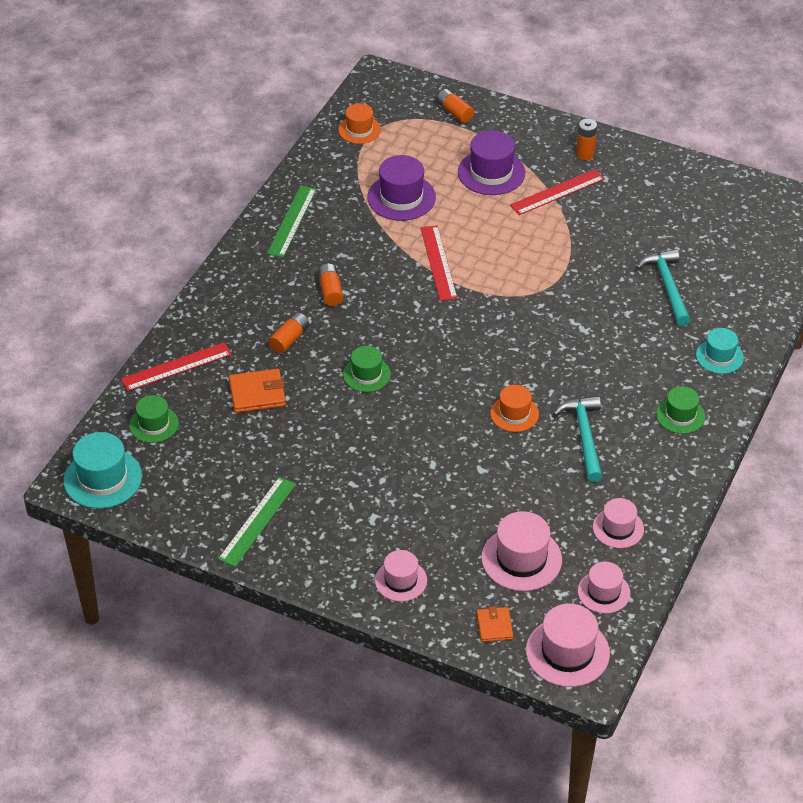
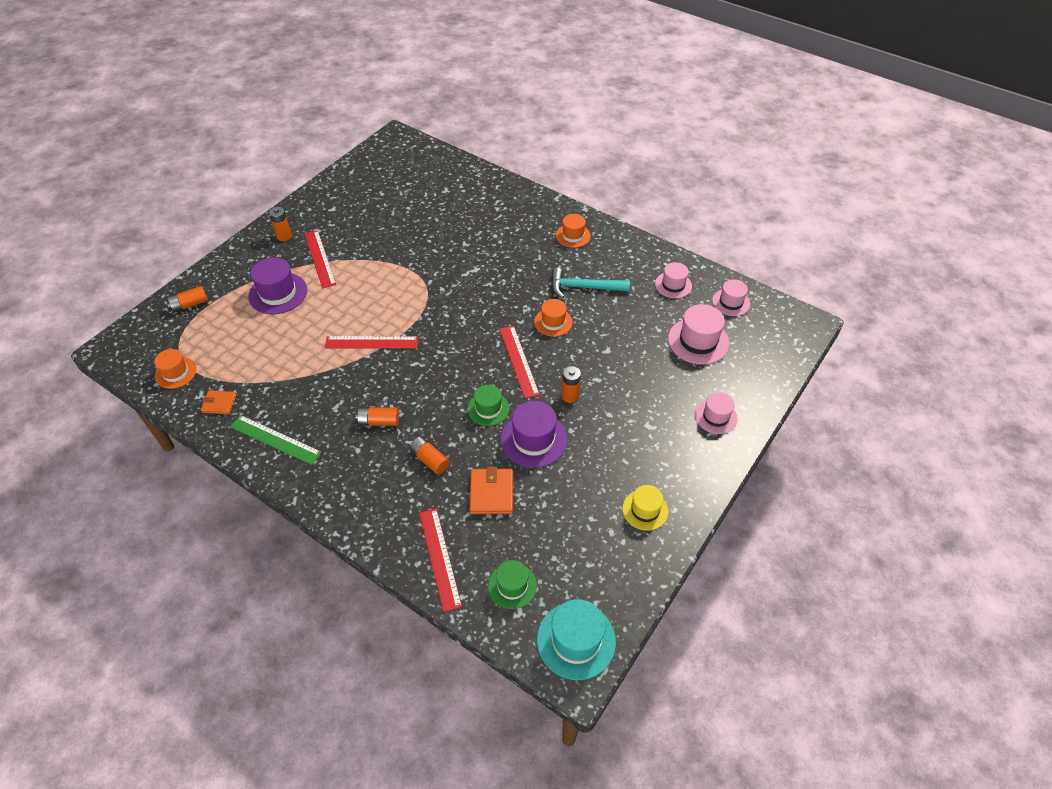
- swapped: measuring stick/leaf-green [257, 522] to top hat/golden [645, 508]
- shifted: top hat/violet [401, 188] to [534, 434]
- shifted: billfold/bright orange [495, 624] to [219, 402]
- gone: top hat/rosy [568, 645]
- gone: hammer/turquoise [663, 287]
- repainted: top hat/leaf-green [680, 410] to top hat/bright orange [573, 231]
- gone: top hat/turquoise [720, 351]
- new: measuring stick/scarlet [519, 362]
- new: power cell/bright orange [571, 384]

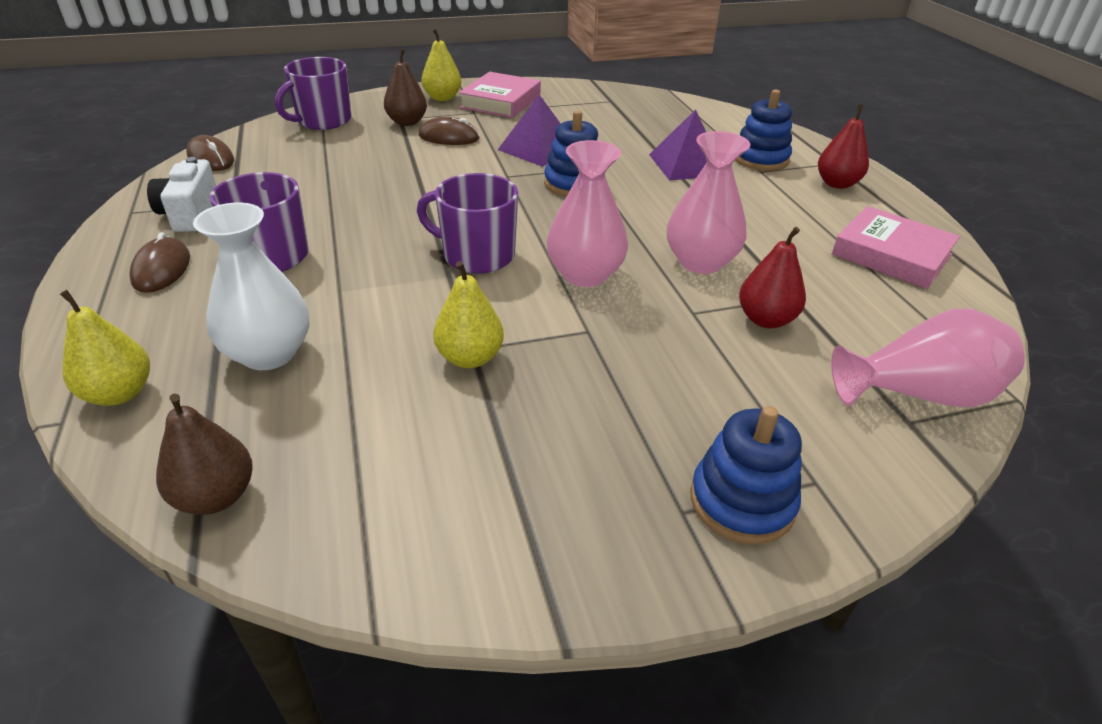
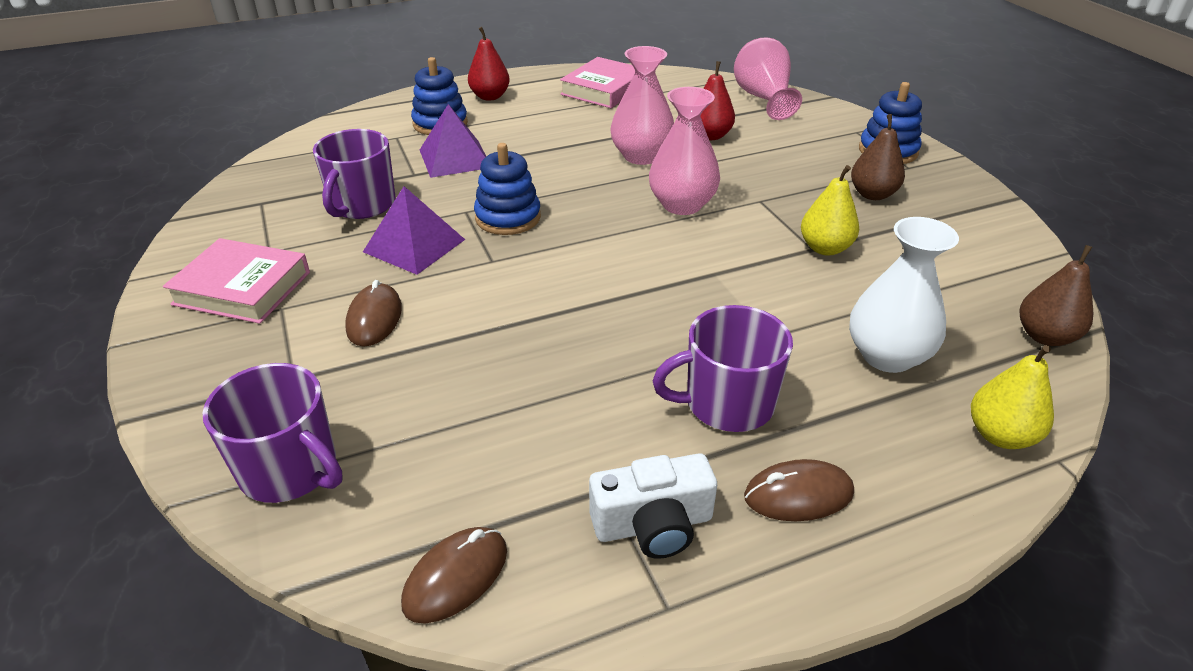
- shifted: pear/brown [405, 87] to [878, 157]
- shifted: mug/violet [467, 223] to [354, 174]
- gone: pear/golden [441, 65]

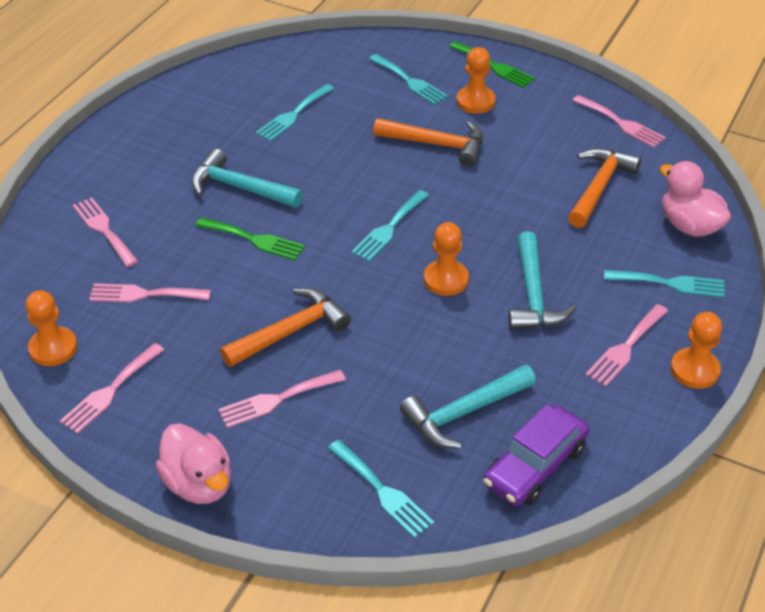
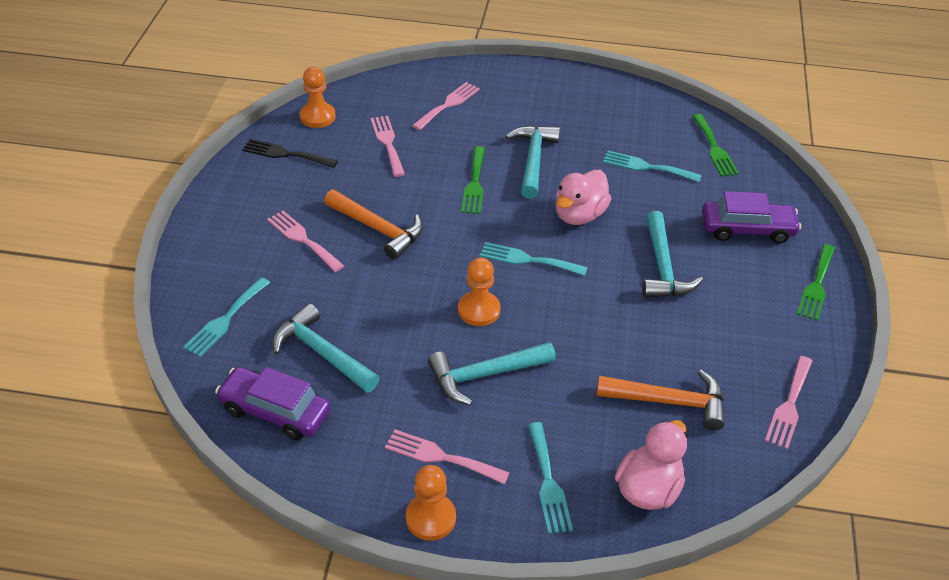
- repainted: dinner fork/rosy [112, 388] to dinner fork/ebony [290, 153]
- shifted: duck/rosy [193, 463] to [583, 197]
- swapped: dinner fork/turquoise [408, 79] to toy car/violet [751, 217]
- repainted: hammer/bright orange [428, 142] to hammer/turquoise [672, 254]
- gone: game pawn/bright orange [476, 80]
- new: dinner fork/leaf-green [716, 145]

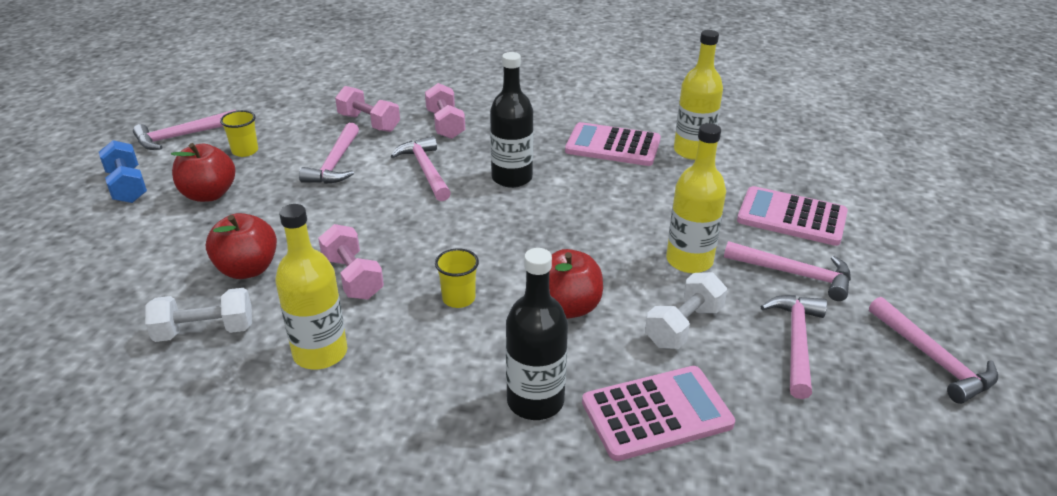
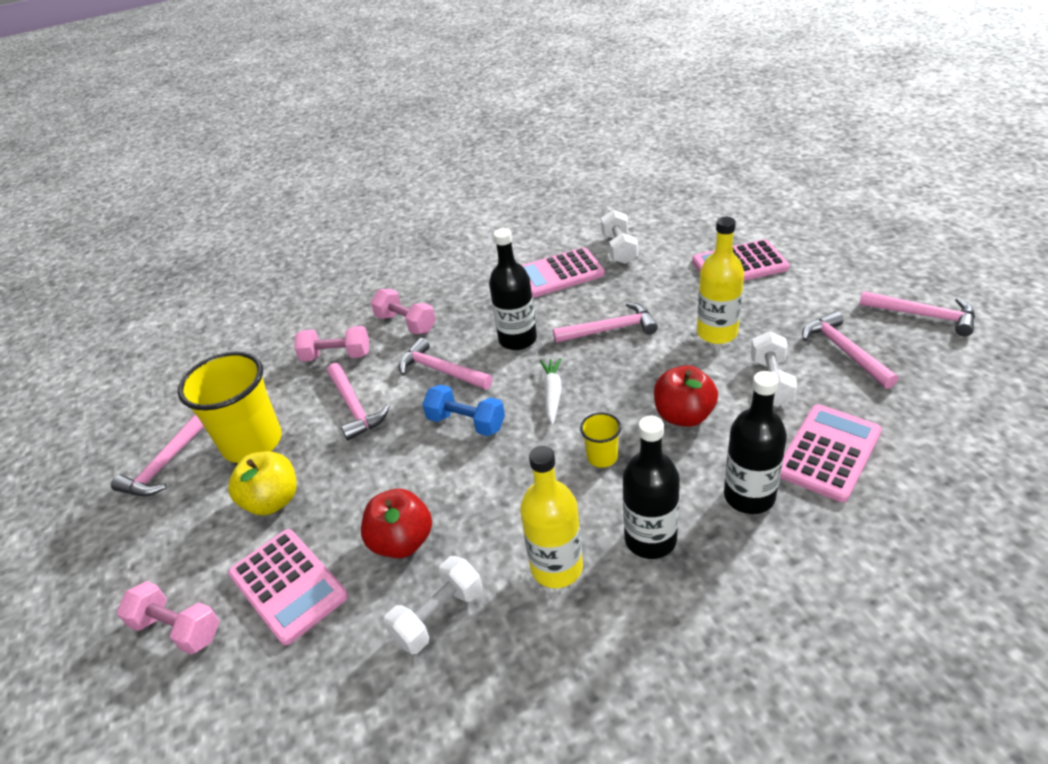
- shifted: free weight/cobalt [123, 171] to [463, 410]
- repainted: toy apple/scarlet [203, 172] to toy apple/golden [262, 483]
- scaled: tumbler/golden [239, 133] = [229, 407] x2.16
- shifted: free weight/rosy [351, 262] to [168, 618]
- swapped: bottle/golden [698, 95] to free weight/snow-white [619, 237]
- shifted: hammer/rosy [787, 271] to [605, 322]
- new: pocket calculator/rosy [288, 587]
- new: root vegetable/snow-white [551, 391]
- new: bottle/ebony [651, 487]

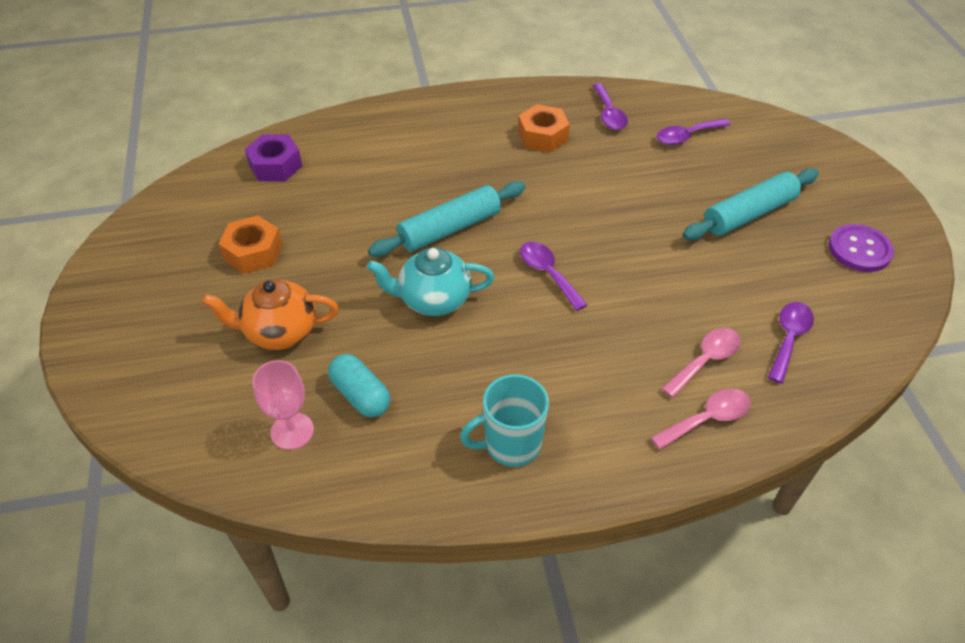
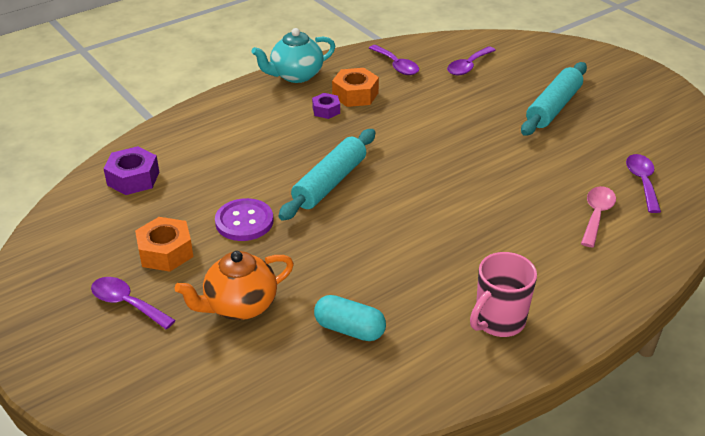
- gone: wine glass/rosy [283, 405]
- shifted: teapot/turquoise [430, 281] to [293, 55]
- repainted: mug/turquoise [504, 420] to mug/rosy [503, 294]
- shifted: tablespoon/violet [553, 276] to [133, 303]
- gone: tablespoon/rosy [700, 419]
- shifted: button/violet [861, 248] to [244, 219]
- new: hex nut/violet [326, 106]

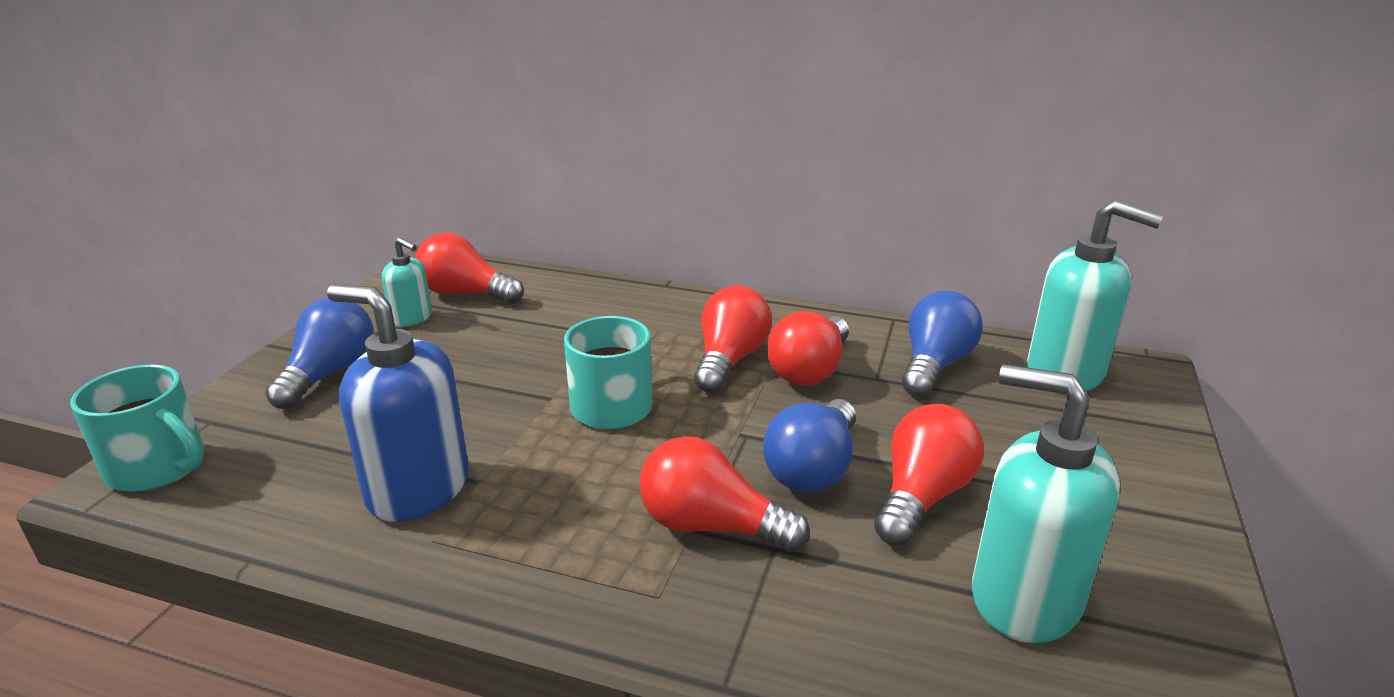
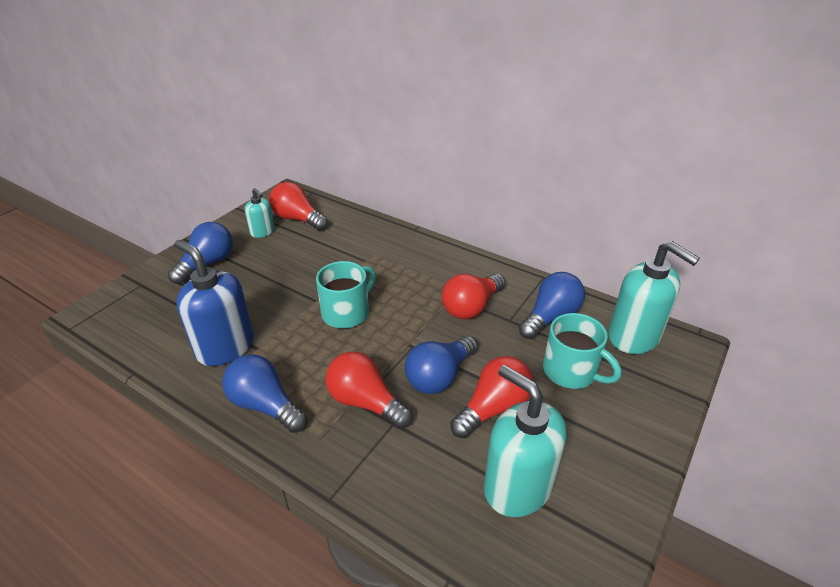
- shifted: mug/turquoise [137, 428] to [582, 351]
- gone: bulb/scarlet [733, 339]
- new: bulb/cobalt [264, 393]

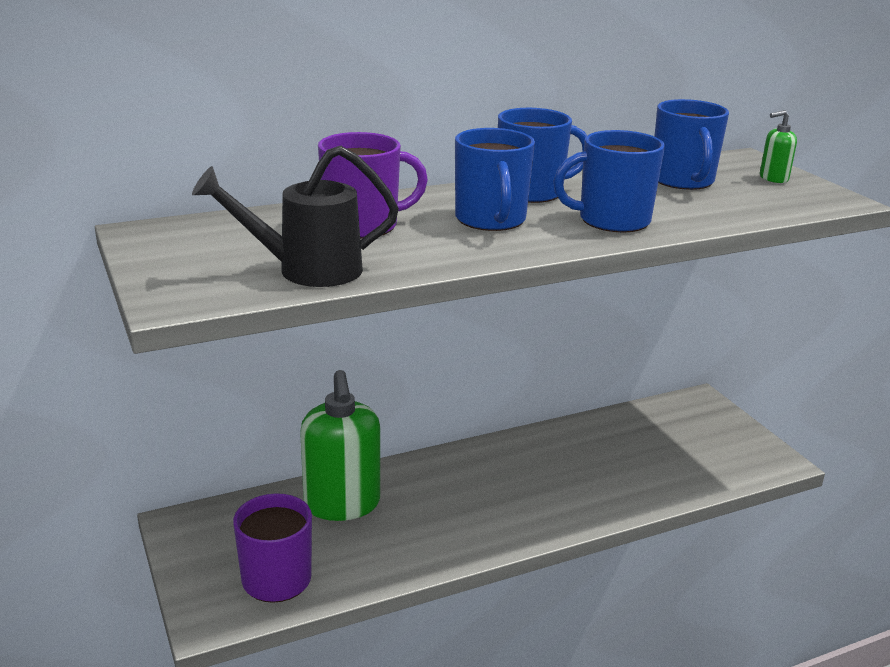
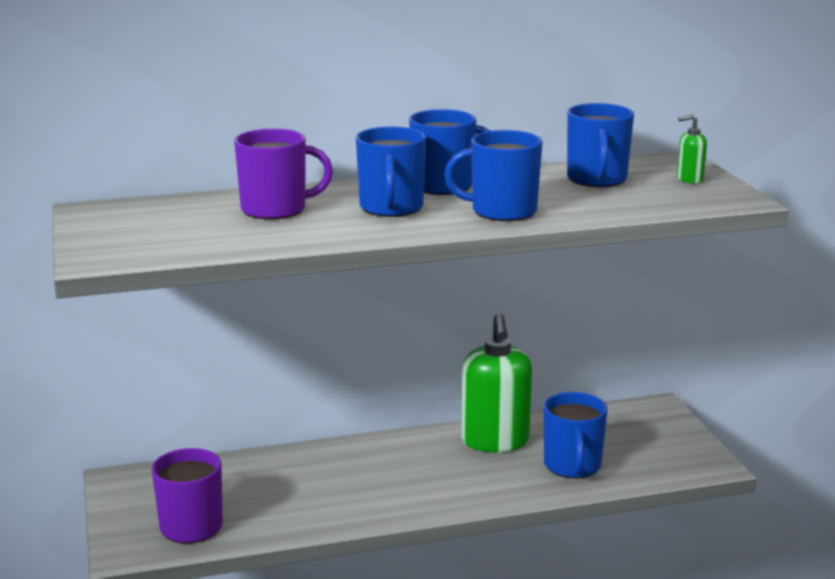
- gone: sprinkling can/ebony [295, 216]
- shifted: soap pump/leaf-green [340, 445] to [496, 383]
- new: mug/cobalt [575, 435]

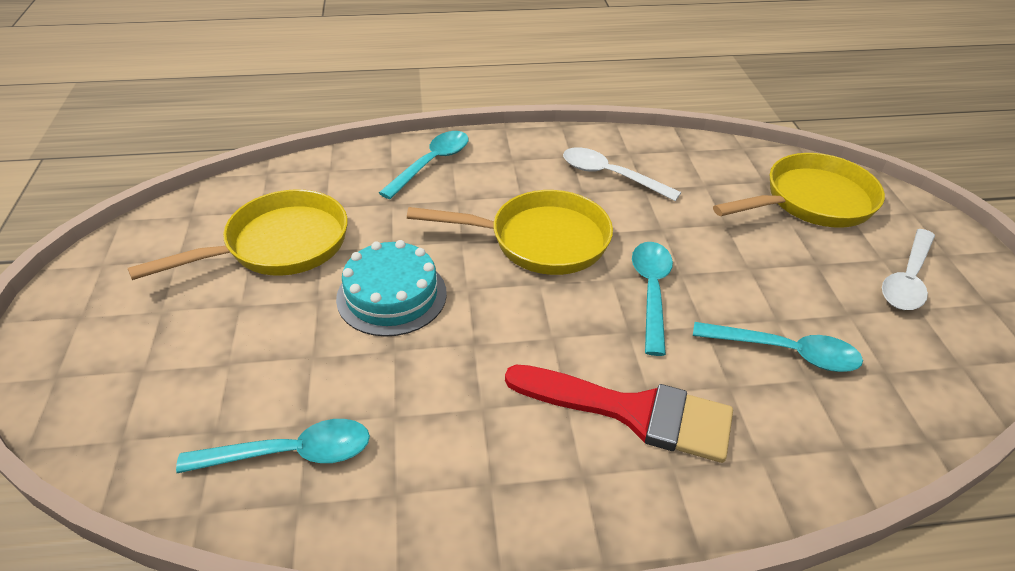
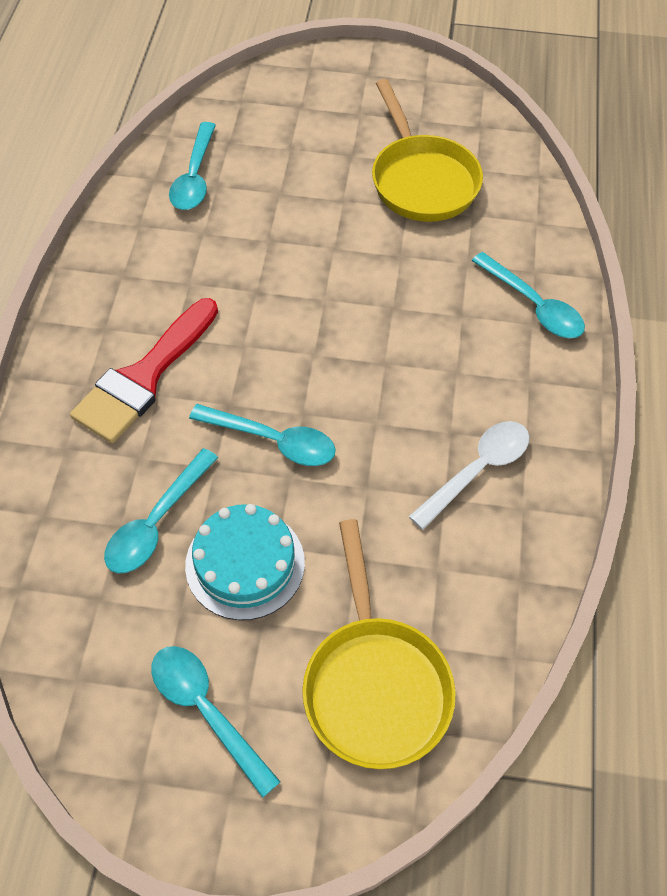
- shifted: layer cake/turquoise [391, 288] to [245, 562]
- gone: frying pan/golden [510, 232]
- repainted: tablespoon/snow-white [908, 269] to tablespoon/turquoise [215, 722]

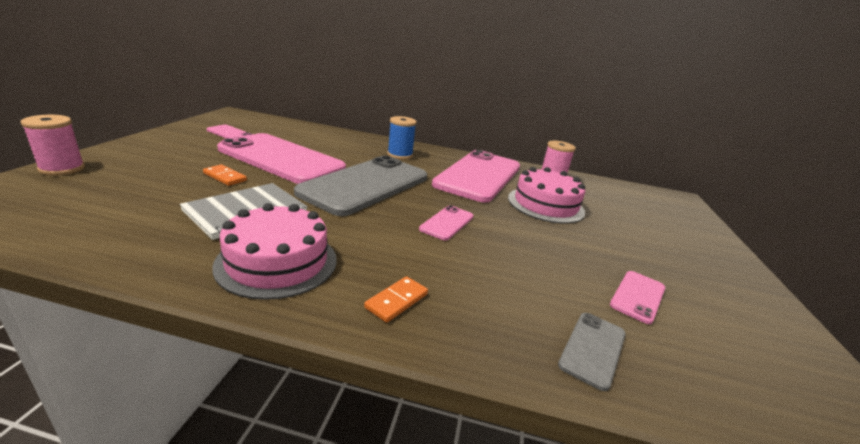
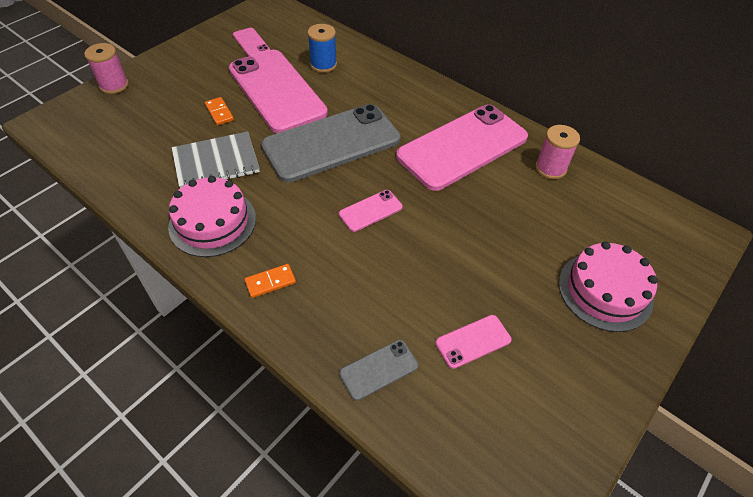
- shifted: reel of thread/cobalt [402, 138] to [322, 48]
- shifted: layer cake/rosy [546, 195] to [608, 286]

